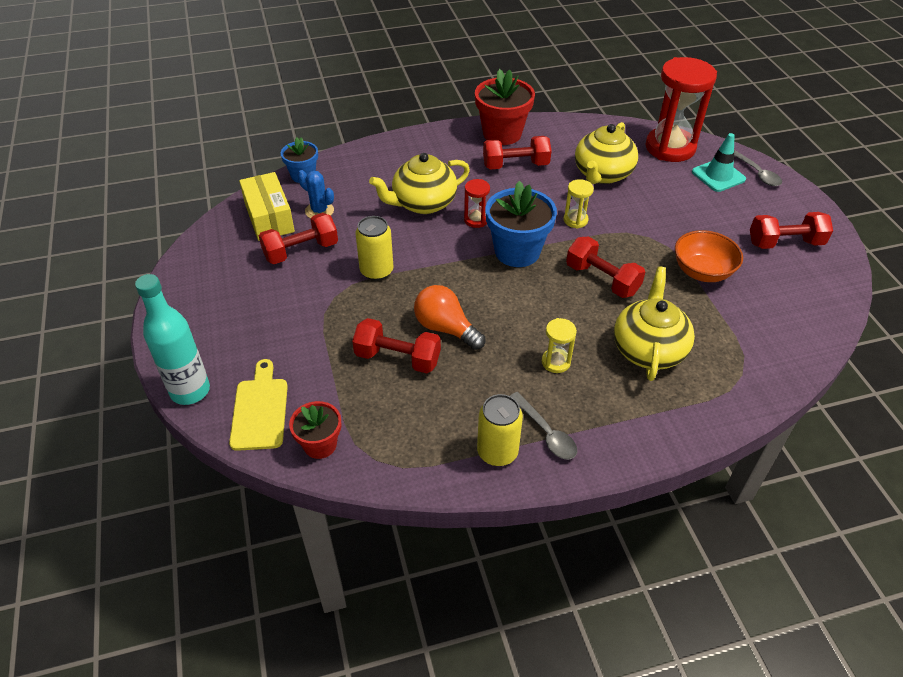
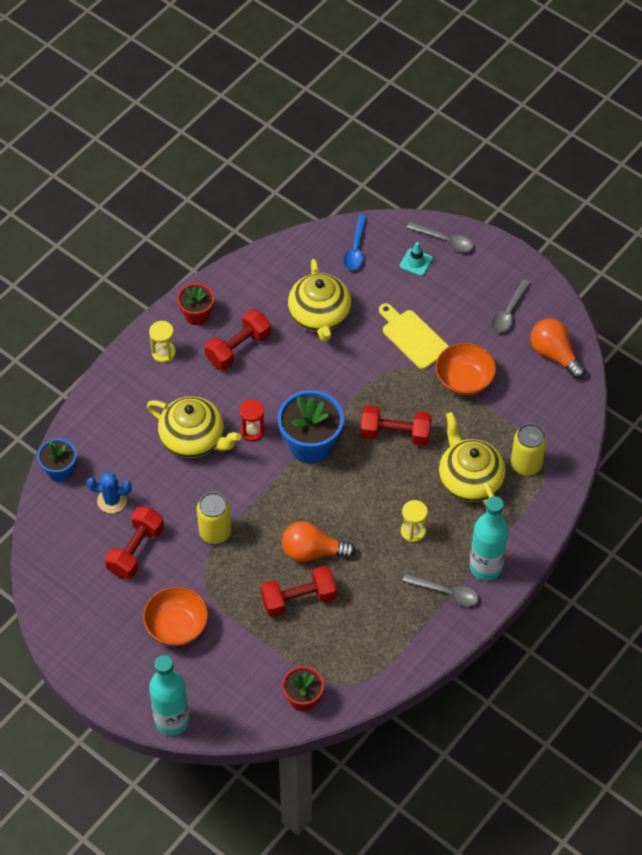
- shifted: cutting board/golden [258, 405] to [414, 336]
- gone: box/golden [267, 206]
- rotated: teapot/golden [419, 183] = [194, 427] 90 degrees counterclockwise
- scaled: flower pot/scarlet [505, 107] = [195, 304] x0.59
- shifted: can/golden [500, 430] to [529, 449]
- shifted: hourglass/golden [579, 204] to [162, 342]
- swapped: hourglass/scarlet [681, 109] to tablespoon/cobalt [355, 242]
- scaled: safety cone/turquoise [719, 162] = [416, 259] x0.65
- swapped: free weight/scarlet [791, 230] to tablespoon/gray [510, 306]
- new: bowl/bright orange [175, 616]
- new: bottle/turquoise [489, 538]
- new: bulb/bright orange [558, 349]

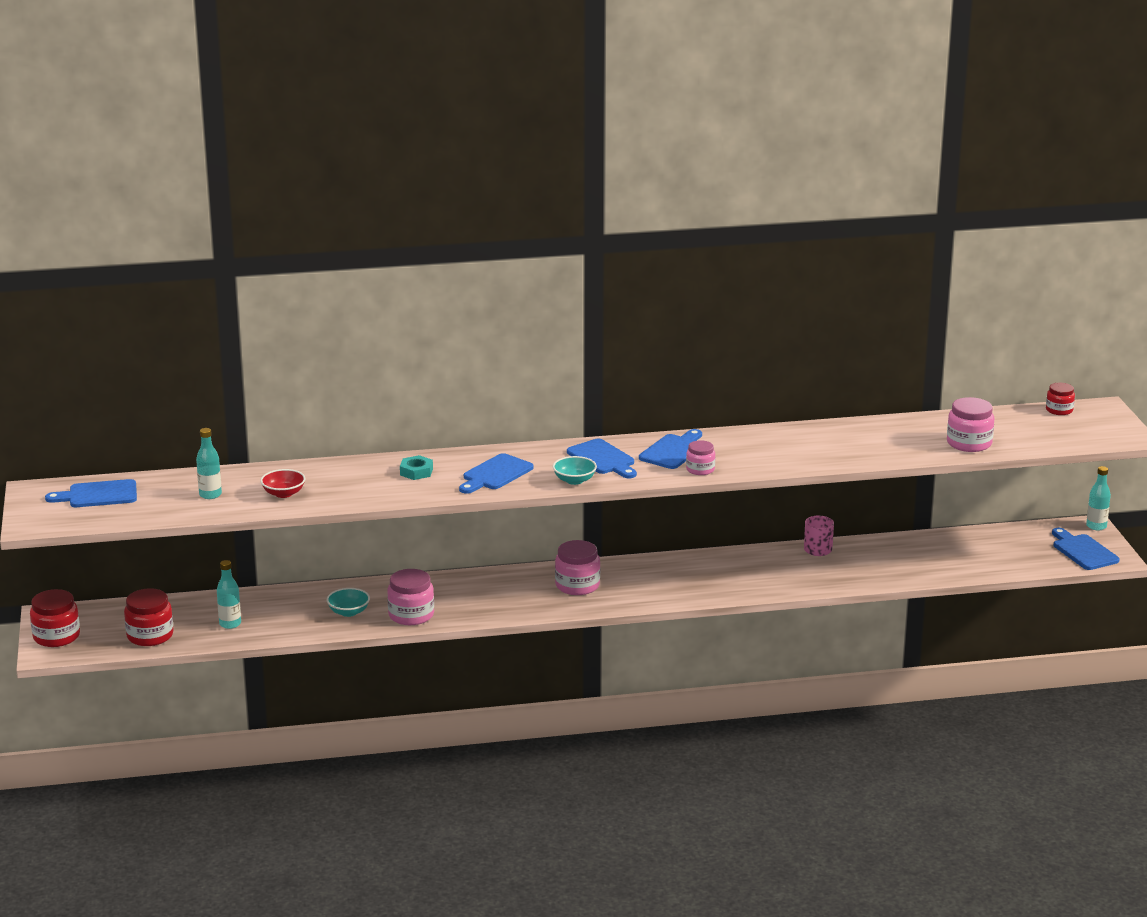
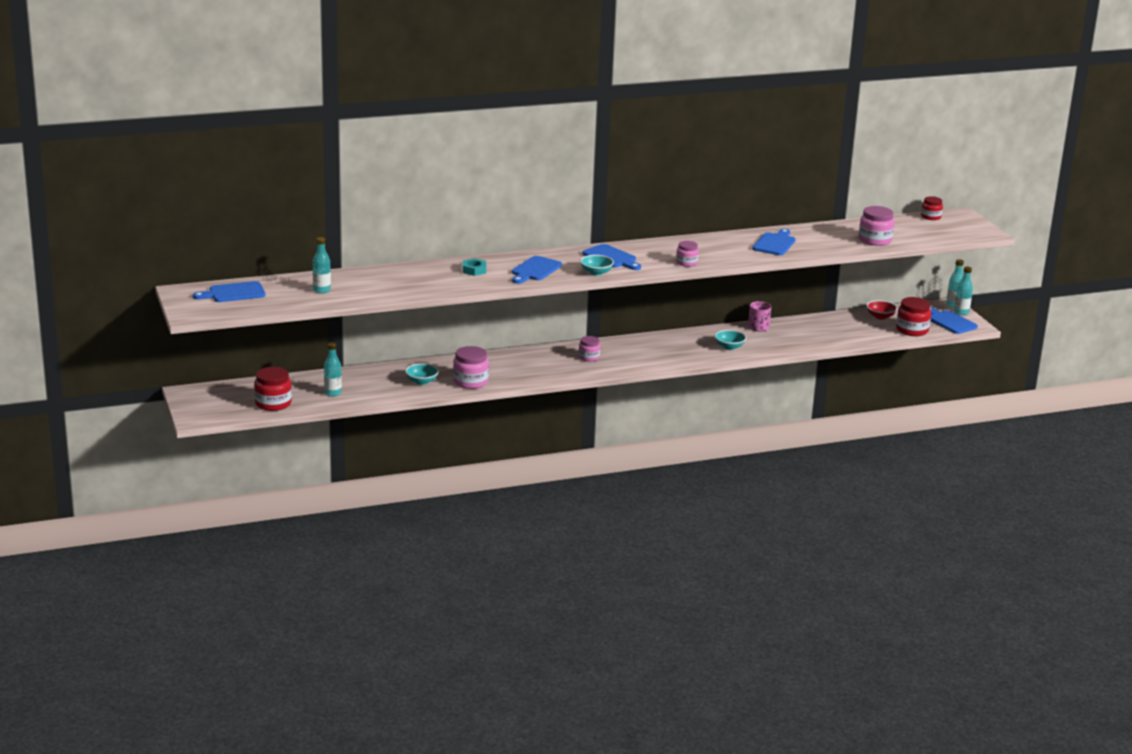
- shifted: jar/scarlet [55, 618] to [913, 316]
- shifted: bowl/scarlet [283, 483] to [882, 309]
- scaled: jar/rosy [577, 567] = [589, 349] x0.62
- shifted: cutting board/cobalt [670, 449] to [773, 242]
- new: bowl/turquoise [730, 340]
- new: bottle/turquoise [963, 291]

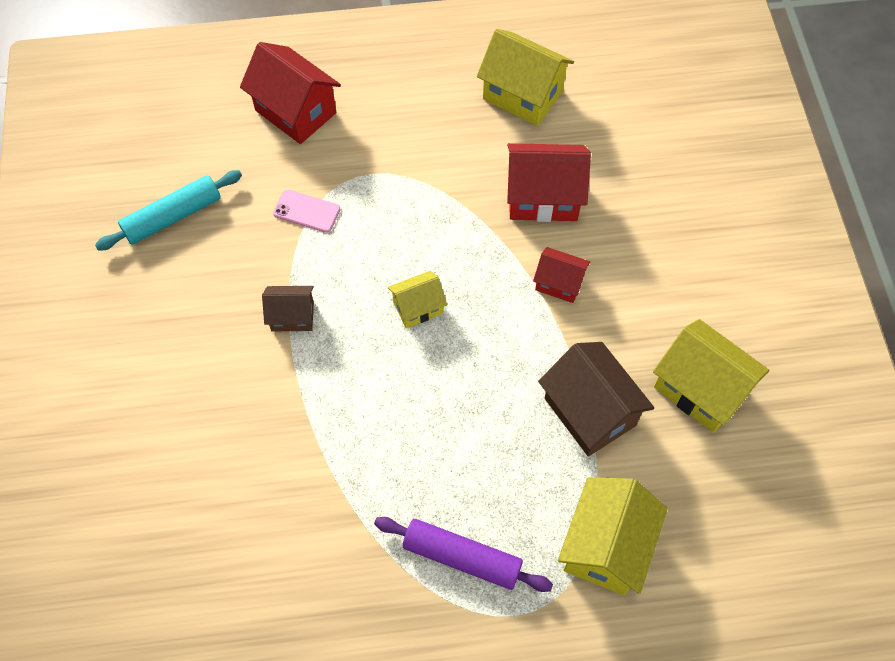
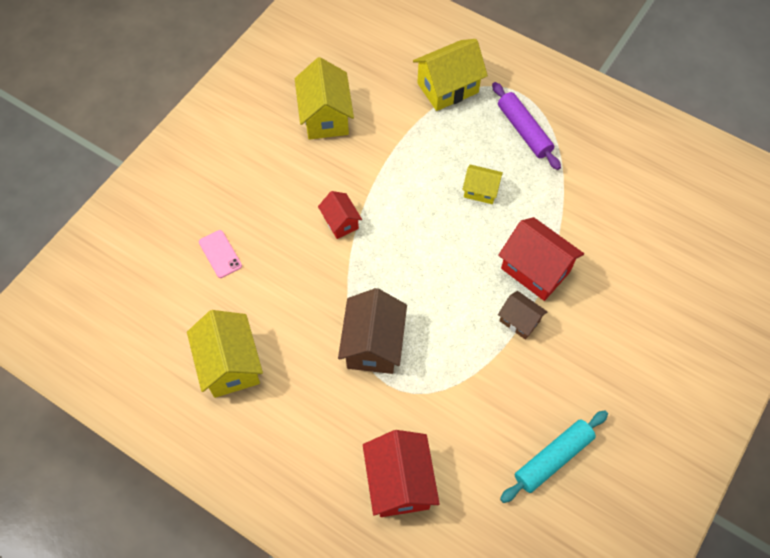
- rotated: pastry roller/turquoise [168, 210] = [554, 456] 45 degrees counterclockwise
- shifted: mobile phone/rosy [307, 211] to [220, 254]
- shifted: house/golden [417, 299] to [482, 184]
- shifted: house/scarlet [549, 182] to [541, 259]
- shifted: house/brown [596, 399] to [372, 331]

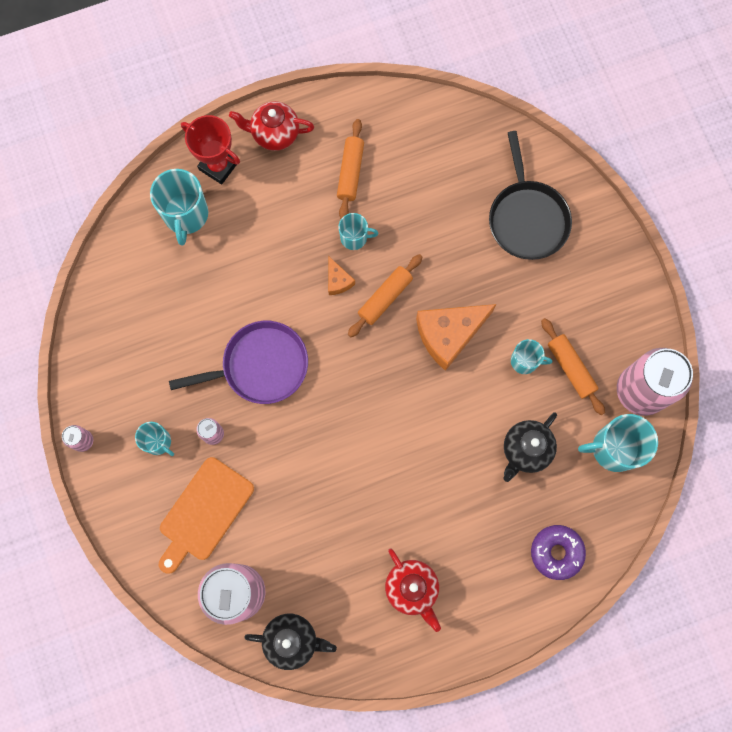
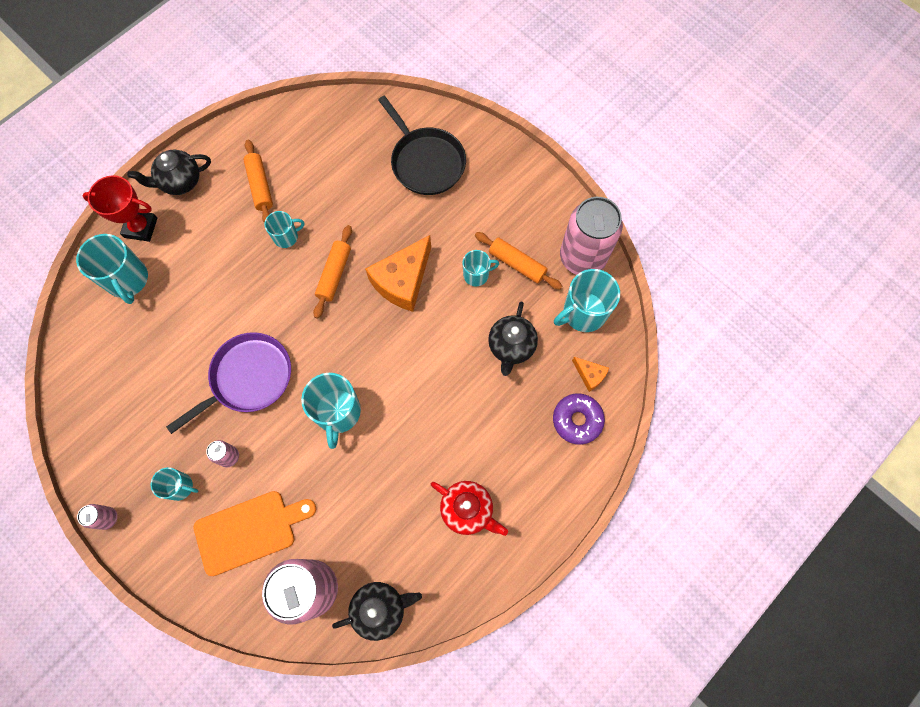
- rotated: cutting board/bright orange [206, 515] = [254, 533] 120 degrees counterclockwise
- repainted: teapot/scarlet [271, 126] to teapot/ebony [169, 172]
- shifted: piece of cheese/bright orange [341, 276] to [590, 374]
- new: mug/turquoise [331, 411]

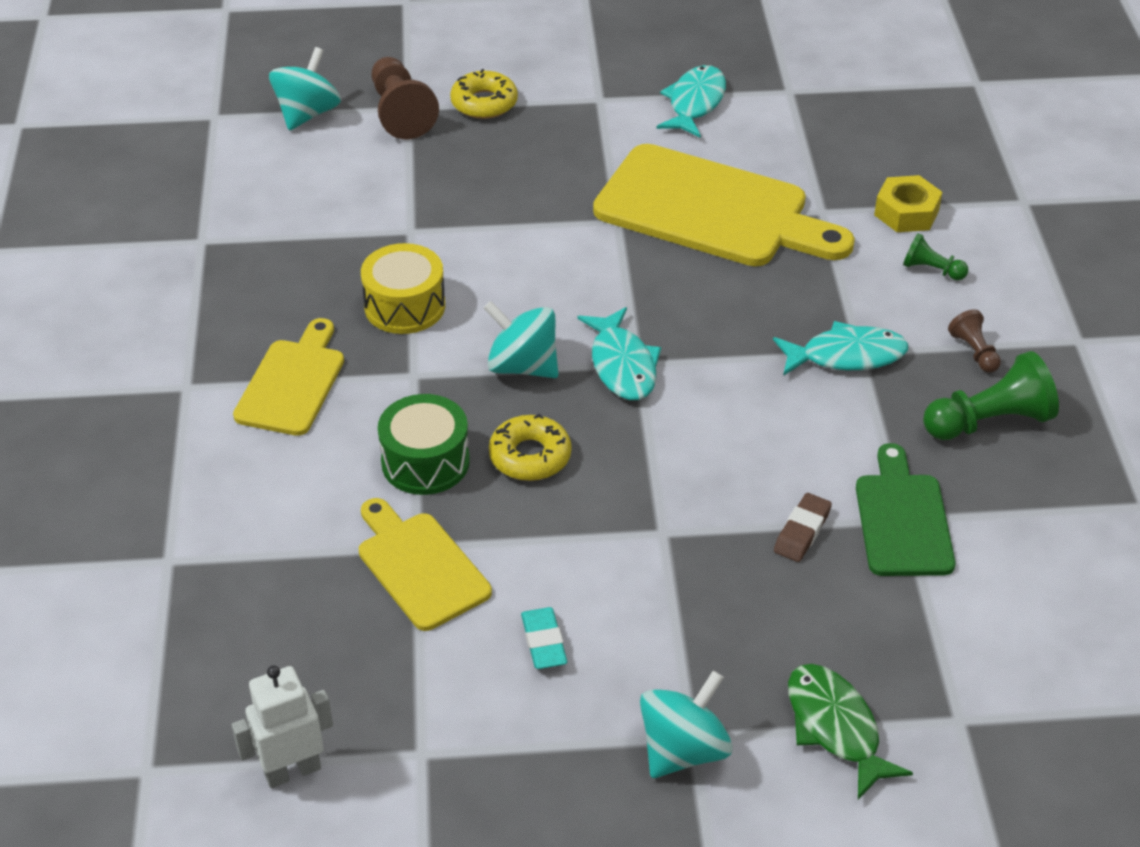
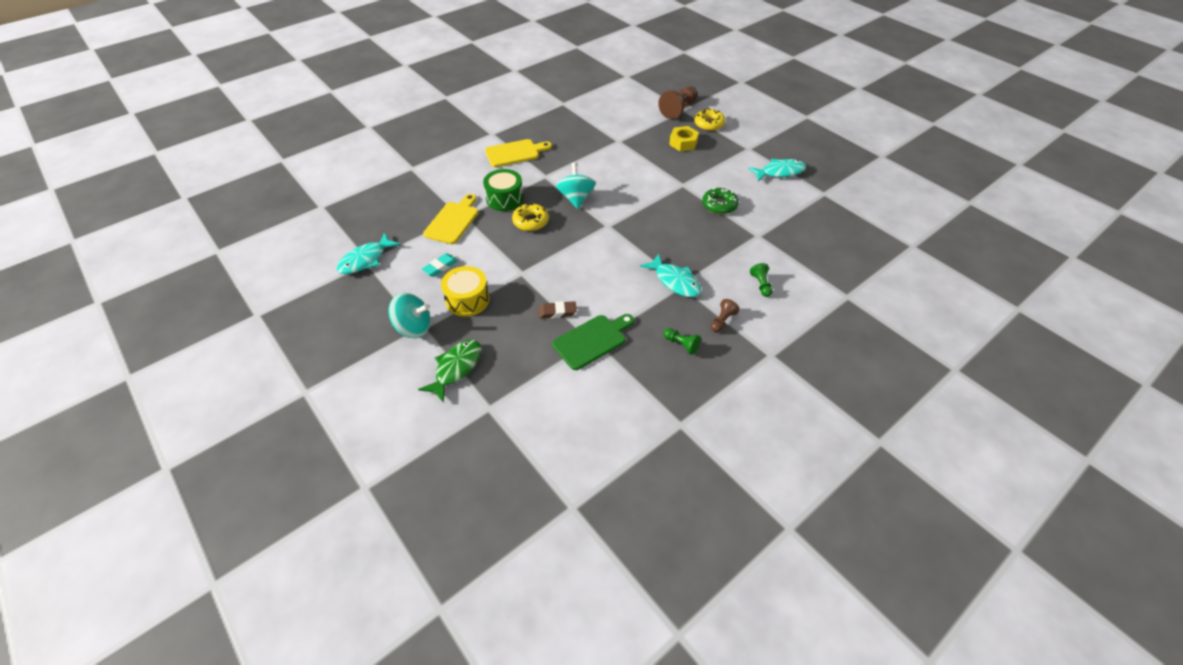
- gone: robot/snow-white [282, 726]
- gone: spinning top/turquoise [305, 89]
- shifted: snare drum/golden [403, 288] to [465, 291]
- shifted: fish figure/turquoise [619, 353] to [369, 253]
- swapped: cutting board/golden [724, 205] to glazed donut/leaf-green [720, 201]
- shifted: hex nut/golden [908, 203] to [684, 138]
- scaled: game pawn/leaf-green [991, 395] = [682, 341] x0.53

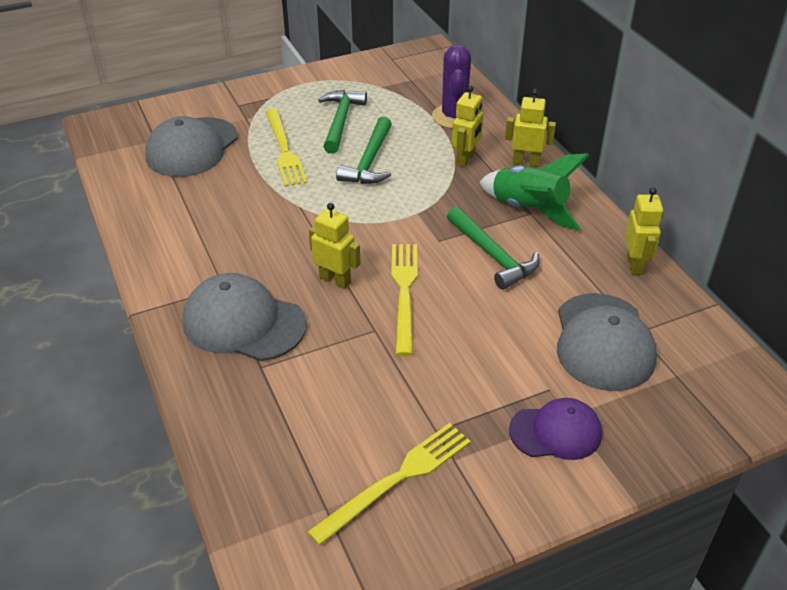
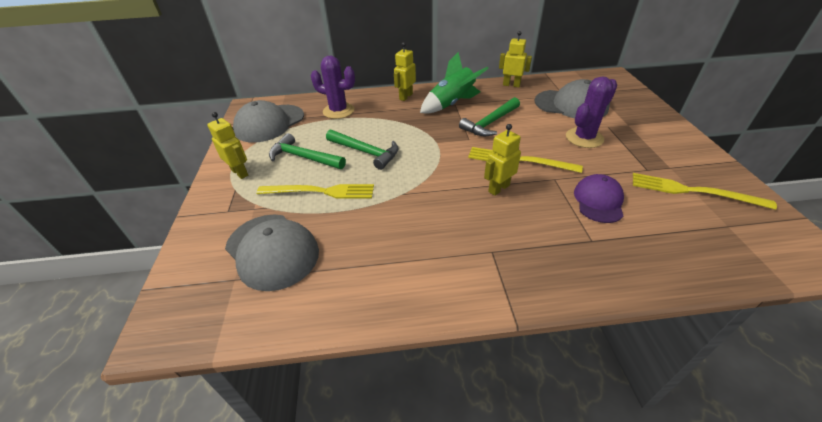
- shifted: peaked cap/gray [245, 317] to [268, 121]
- rotated: dinner fork/golden [389, 484] = [705, 191] 45 degrees counterclockwise
- rotated: hammer/leaf-green [493, 248] = [489, 116] 150 degrees clockwise
- shifted: robot/golden [468, 126] to [227, 145]
- shifted: peaked cap/violet [555, 429] to [599, 198]
- new: saguaro cactus/violet [591, 112]

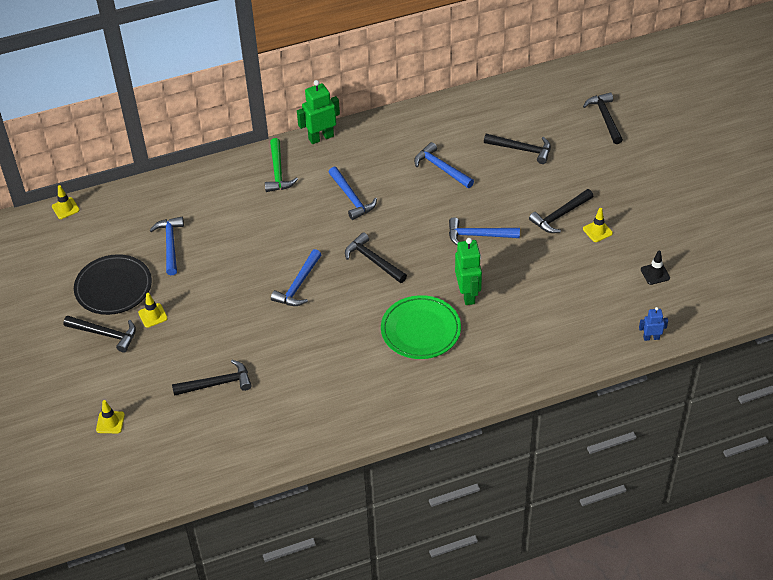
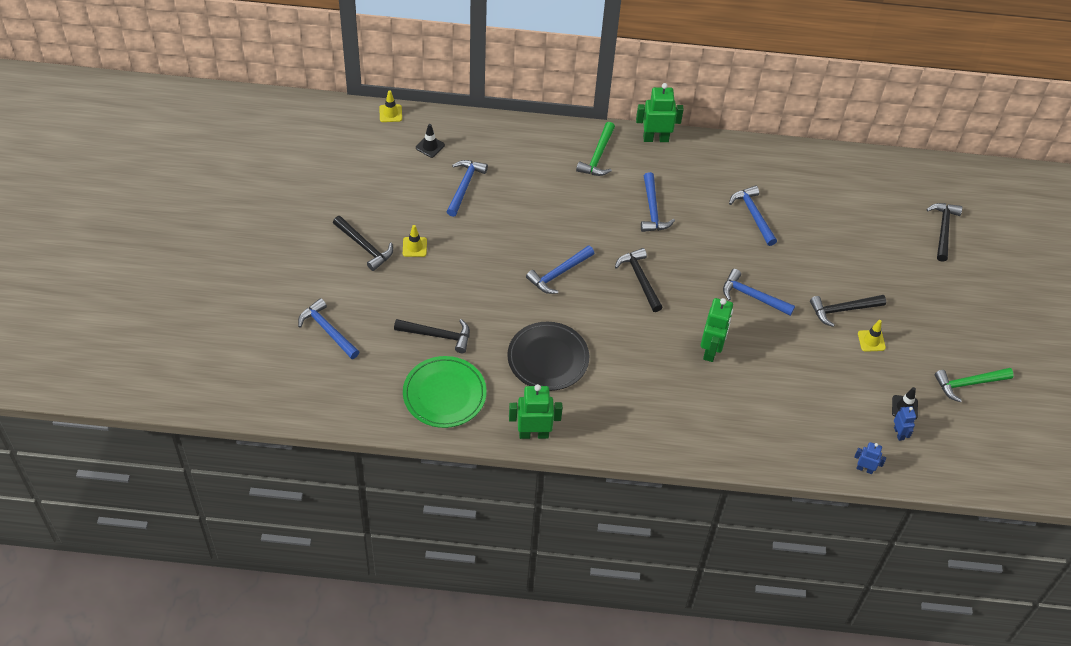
- shifted: plate/ebony [113, 284] to [548, 356]
- swapped: safety cone/golden [110, 416] to hammer/cobalt [328, 328]
- shifted: plate/leaf-green [421, 327] to [445, 392]
- gone: hammer/ebony [517, 149]
- new: safety cone/ebony [430, 141]
- new: robot/leaf-green [536, 411]
- new: robot/cobalt [905, 423]
- new: hammer/leaf-green [974, 385]

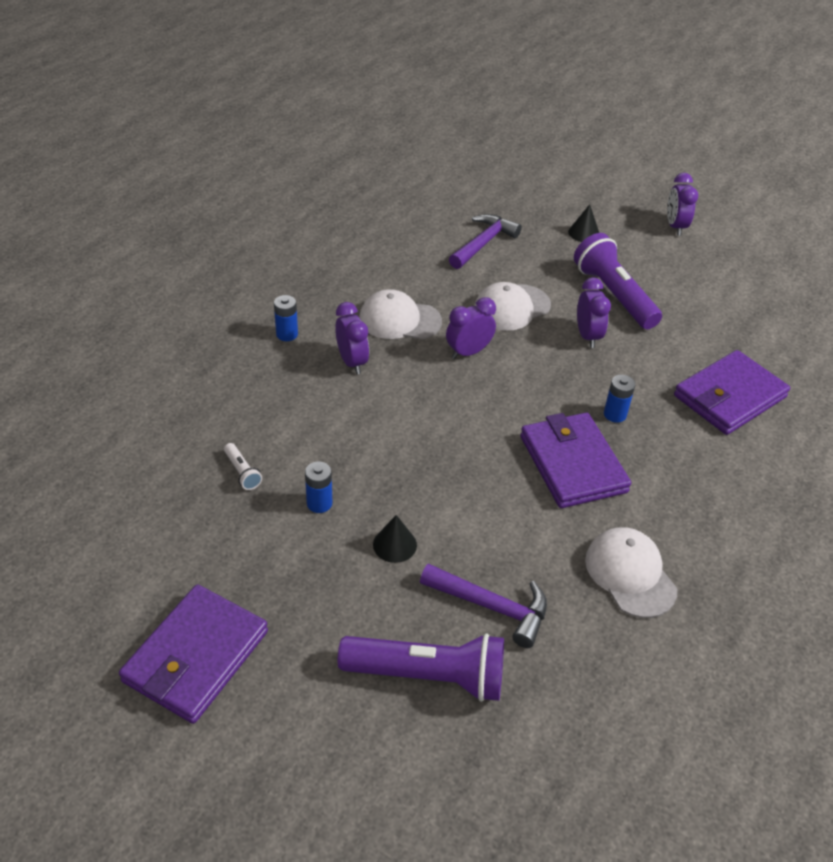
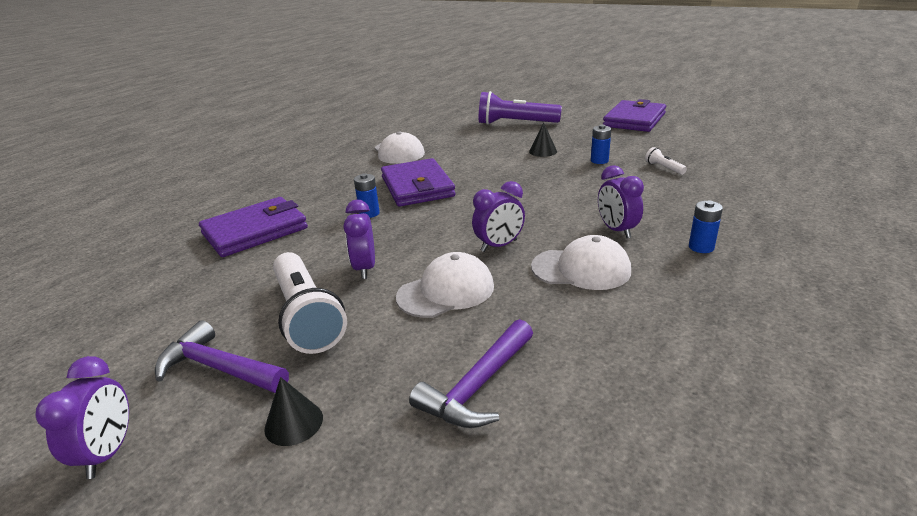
- shifted: hammer/violet [483, 606] to [222, 356]
- repainted: pocket torch/violet [618, 281] to pocket torch/snow-white [310, 303]

